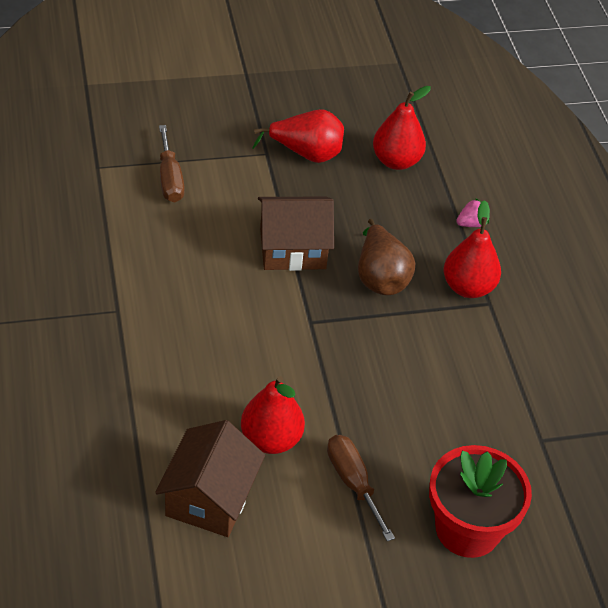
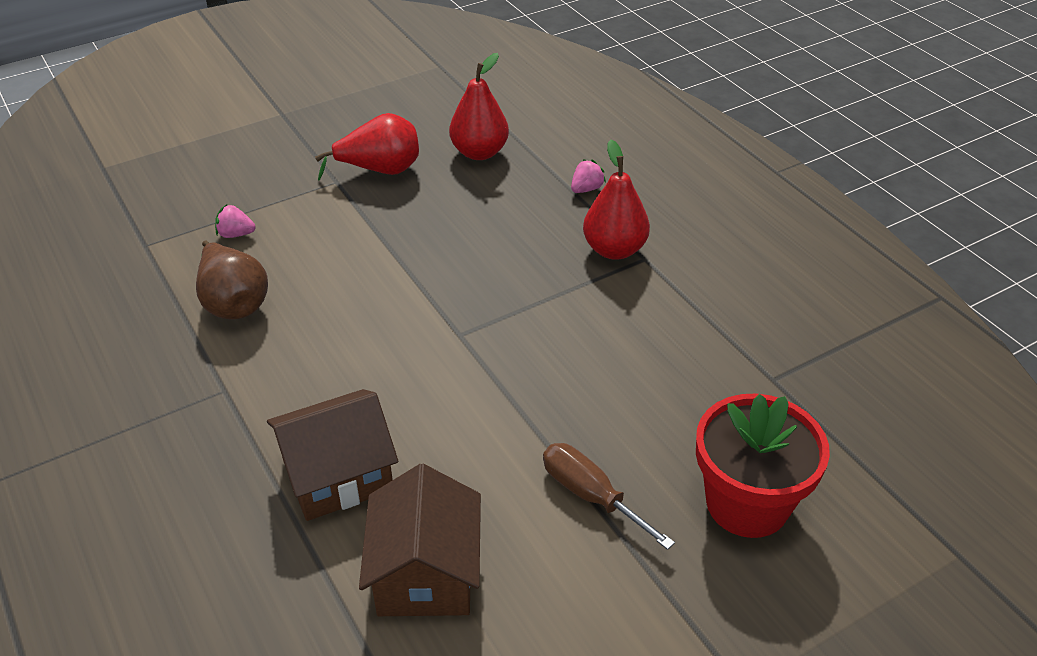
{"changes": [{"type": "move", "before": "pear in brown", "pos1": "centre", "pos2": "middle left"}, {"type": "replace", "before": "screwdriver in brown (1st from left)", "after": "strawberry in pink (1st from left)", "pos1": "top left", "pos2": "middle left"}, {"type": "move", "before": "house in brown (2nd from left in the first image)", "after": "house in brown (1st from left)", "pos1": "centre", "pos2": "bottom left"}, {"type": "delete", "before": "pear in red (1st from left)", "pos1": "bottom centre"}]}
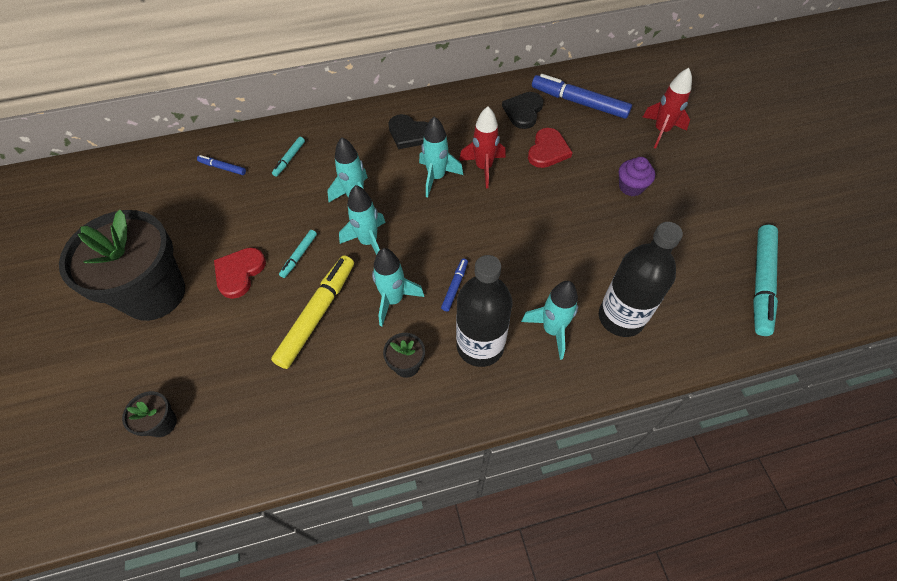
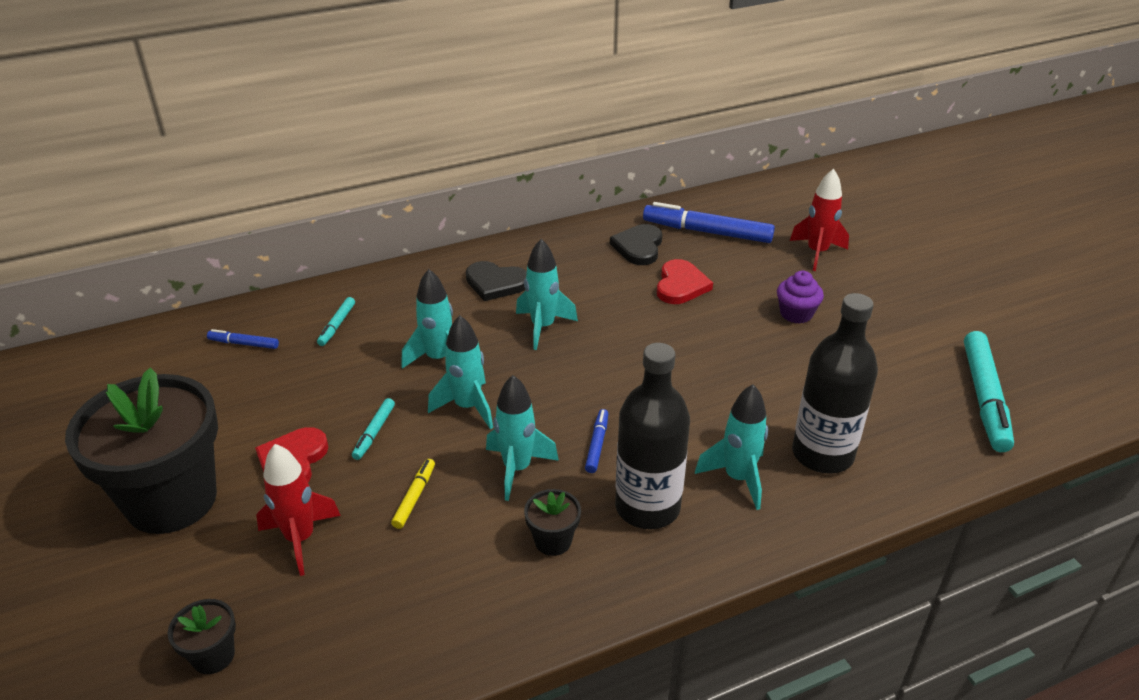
{"changes": [{"type": "move", "before": "rocket in red (1st from left)", "pos1": "top centre", "pos2": "bottom left"}, {"type": "resize", "before": "marker in yellow", "pos1": "centre", "pos2": "bottom centre", "scale": 0.48}]}
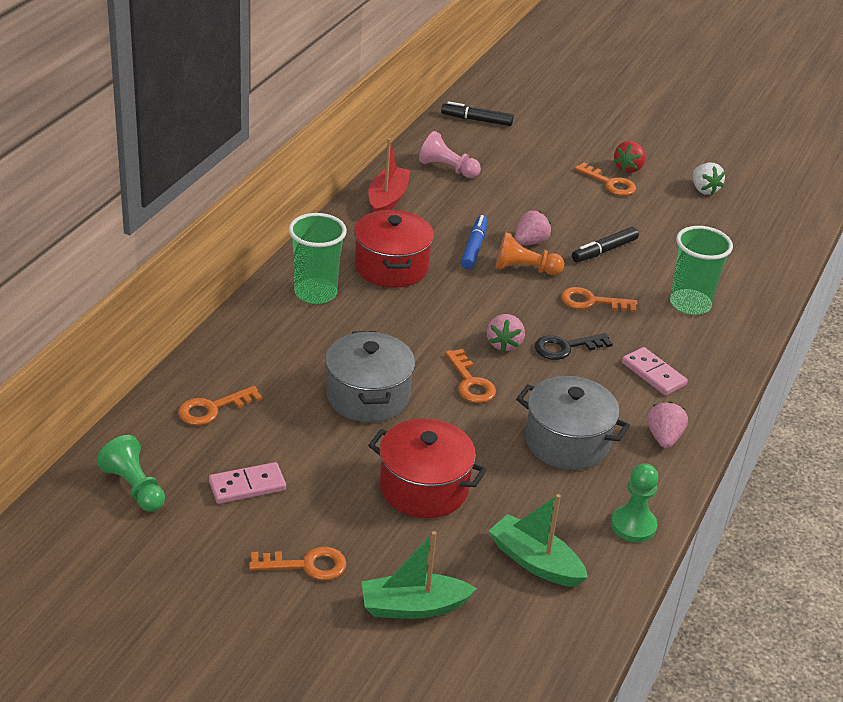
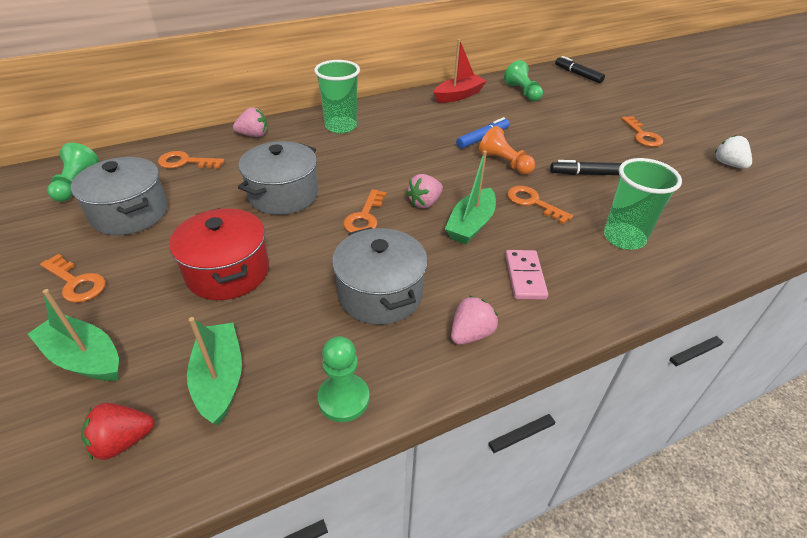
{"changes": [{"type": "replace", "before": "domino in pink (1st from left)", "after": "pot in grey (1st from left)", "pos1": "bottom left", "pos2": "middle left"}, {"type": "move", "before": "strawberry in red", "pos1": "top right", "pos2": "bottom left"}, {"type": "move", "before": "strawberry in pink (2nd from left in the first image)", "after": "strawberry in pink (1st from left)", "pos1": "top centre", "pos2": "top left"}, {"type": "replace", "before": "key in black", "after": "boat in green (3rd from left)", "pos1": "middle right", "pos2": "centre"}, {"type": "recolor", "before": "pawn in pink", "after": "pawn in green (3rd from left)", "pos1": "top centre", "pos2": "top centre"}, {"type": "rotate", "before": "strawberry in white", "pos1": "top right", "pos2": "top right", "turn": 135}, {"type": "delete", "before": "pot in red (1st from left)", "pos1": "centre"}]}
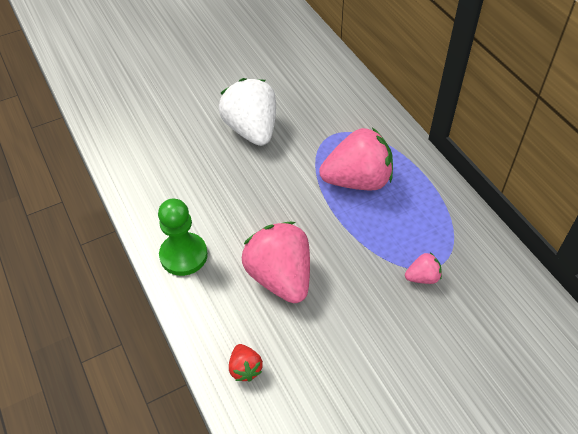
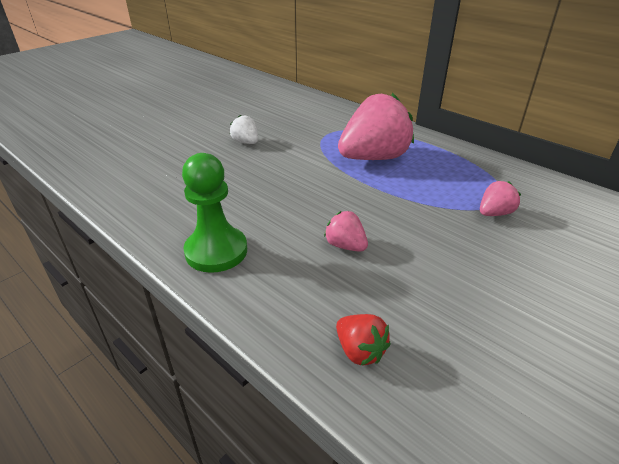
{"changes": [{"type": "resize", "before": "strawberry in white", "pos1": "top centre", "pos2": "top centre", "scale": 0.45}, {"type": "resize", "before": "strawberry in pink (1st from left)", "pos1": "centre", "pos2": "centre", "scale": 0.45}]}
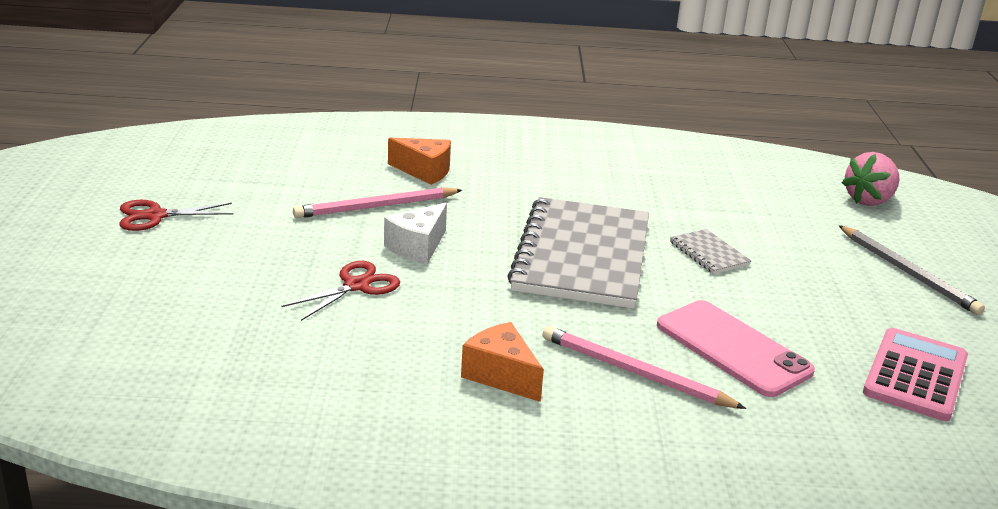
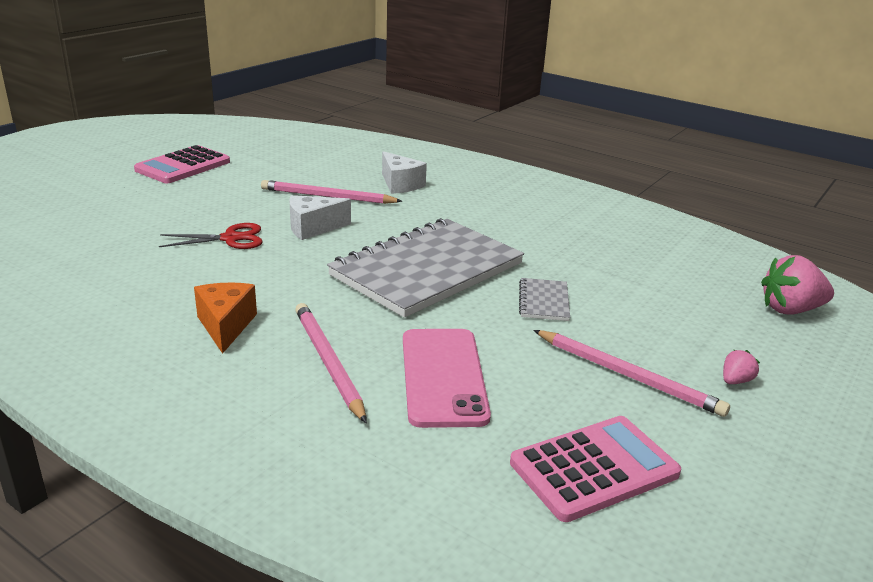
{"changes": [{"type": "replace", "before": "scissors in red (1st from left)", "after": "calculator in pink (1st from left)", "pos1": "middle left", "pos2": "top left"}, {"type": "recolor", "before": "cheese in orange (1st from left)", "after": "cheese in white (2nd from left)", "pos1": "top centre", "pos2": "top centre"}, {"type": "insert", "after": "pencil in pink (3rd from left)", "pos2": "middle right"}, {"type": "replace", "before": "pencil in grey", "after": "strawberry in pink (1st from left)", "pos1": "middle right", "pos2": "middle right"}]}
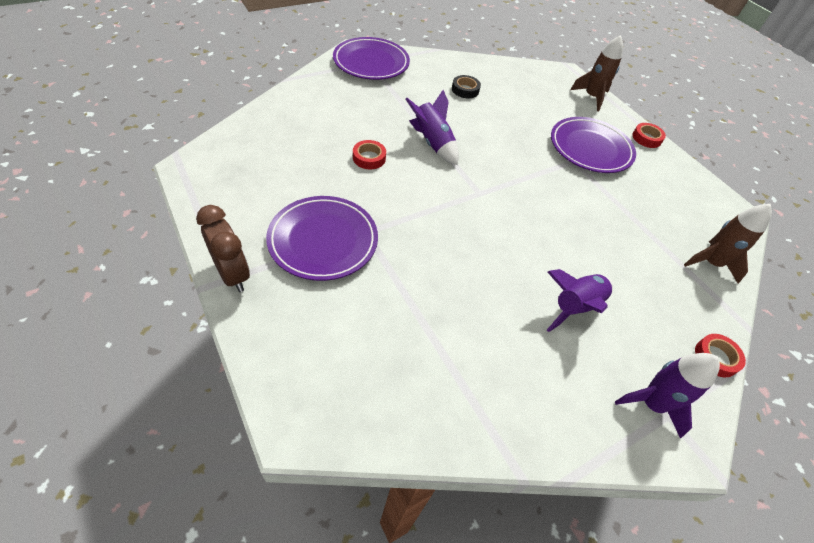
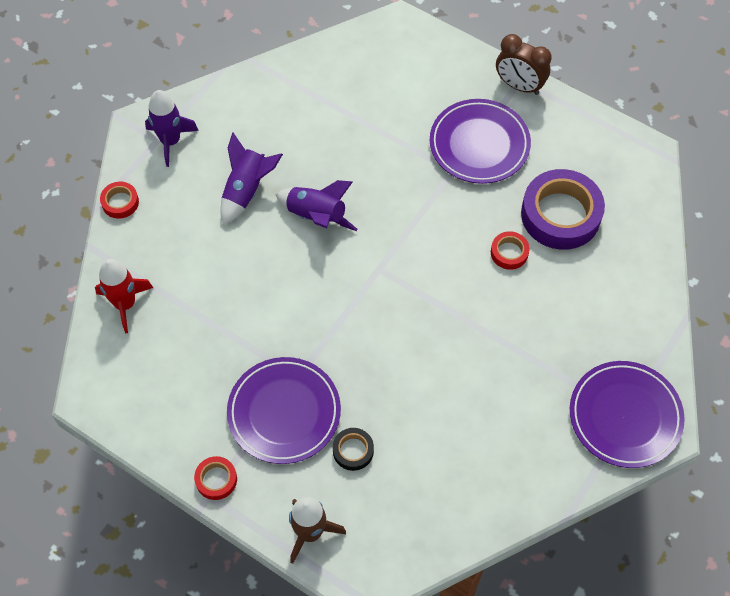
{"changes": [{"type": "recolor", "before": "rocket in brown (2nd from left)", "after": "rocket in red", "pos1": "middle right", "pos2": "middle left"}, {"type": "move", "before": "rocket in purple (1st from left in the first image)", "after": "rocket in purple (3rd from left)", "pos1": "top centre", "pos2": "centre"}, {"type": "move", "before": "tape in black", "pos1": "top centre", "pos2": "bottom centre"}, {"type": "insert", "after": "tape in purple", "pos2": "middle right"}]}
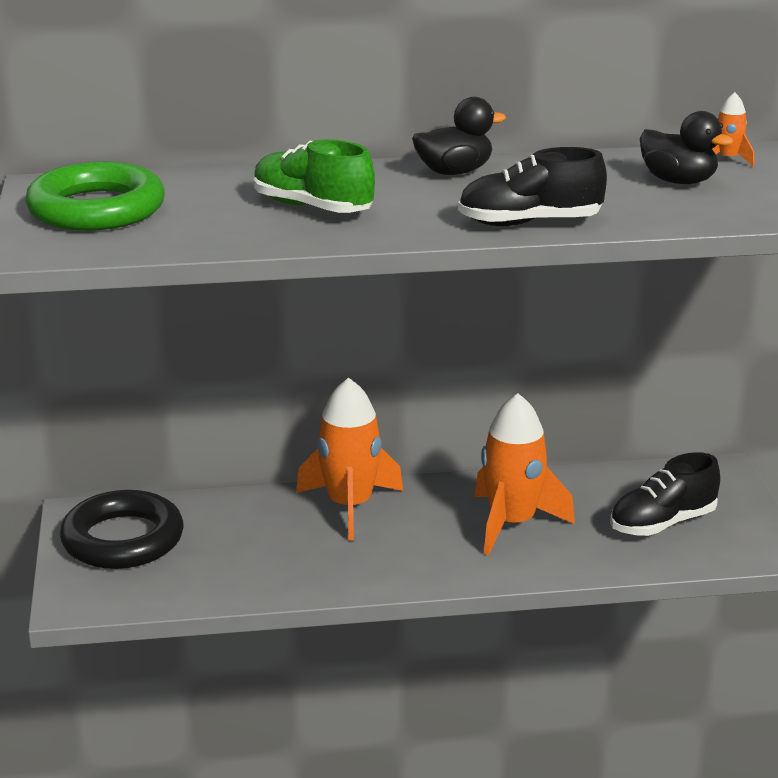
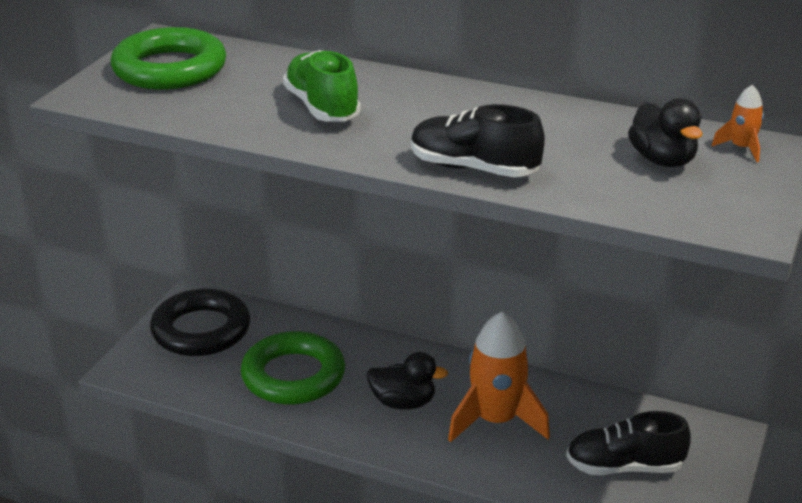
{"changes": [{"type": "insert", "after": "ring in green (2nd from left)", "pos2": "bottom centre"}, {"type": "move", "before": "duck in black (1st from left)", "pos1": "top centre", "pos2": "bottom centre"}, {"type": "delete", "before": "rocket in orange (1st from left)", "pos1": "centre"}]}
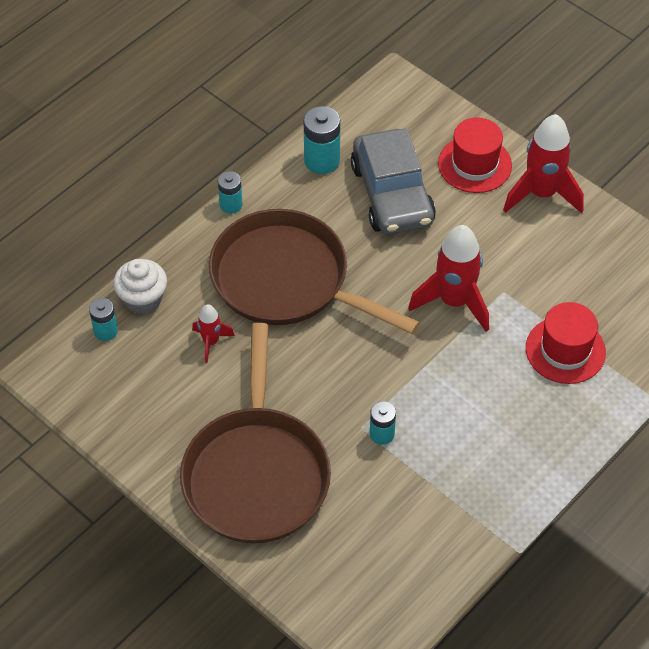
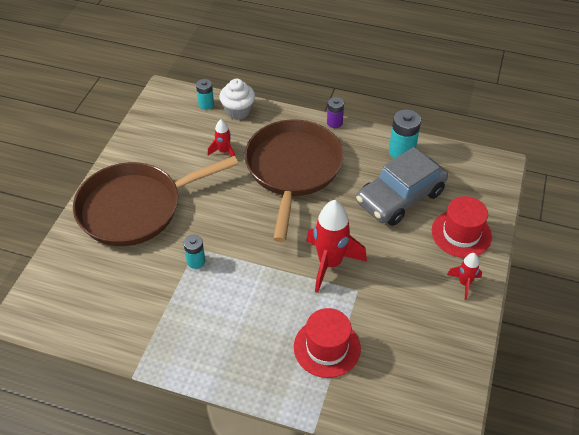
{"changes": [{"type": "recolor", "before": "battery in turquoise (2nd from left)", "after": "battery in purple", "pos1": "top centre", "pos2": "top centre"}, {"type": "resize", "before": "rocket in red (3rd from left)", "pos1": "top right", "pos2": "middle right", "scale": 0.52}]}
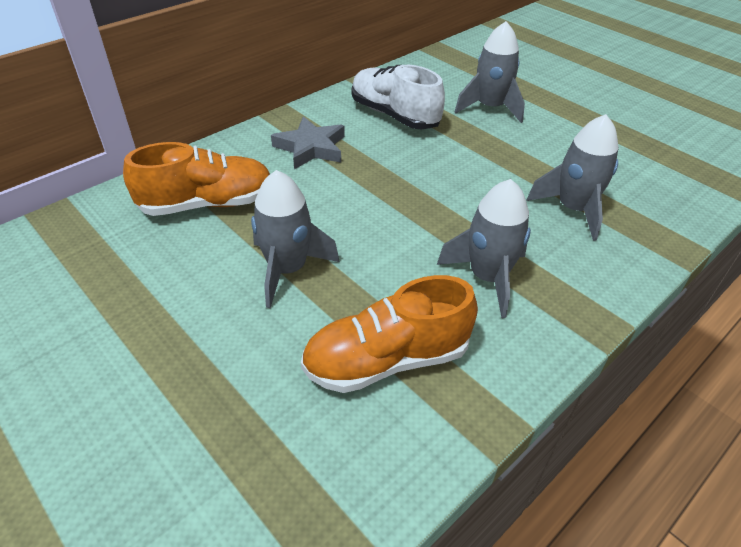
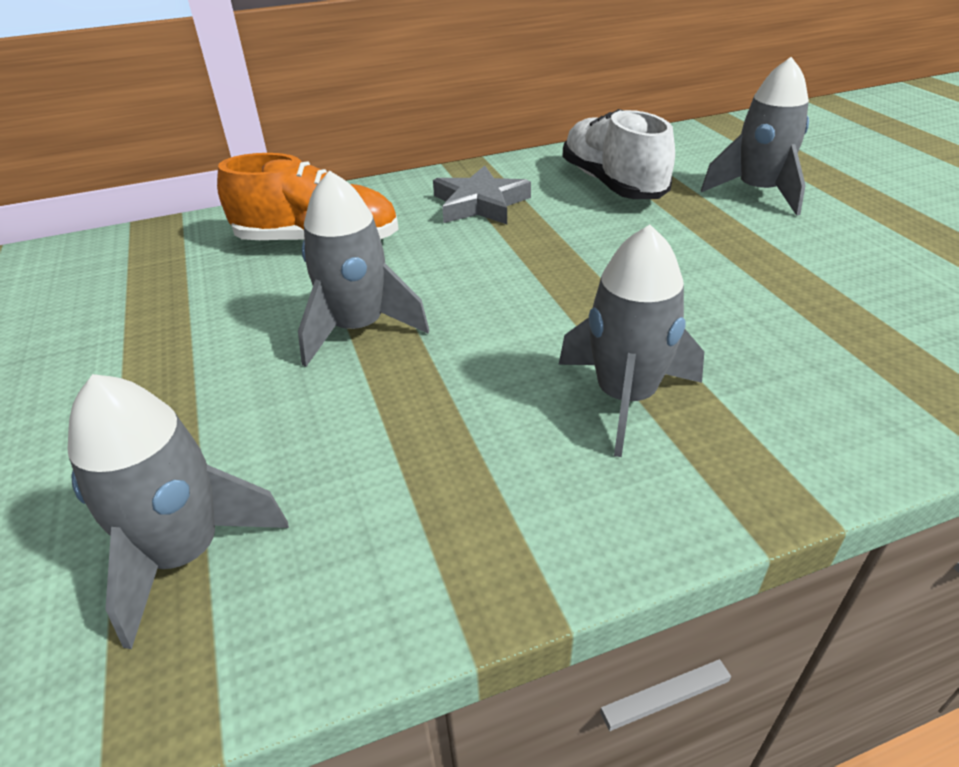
{"changes": [{"type": "move", "before": "rocket in grey (4th from left in the first image)", "after": "rocket in grey (1st from left)", "pos1": "top right", "pos2": "middle left"}, {"type": "delete", "before": "shoe in orange (2nd from left)", "pos1": "centre"}]}
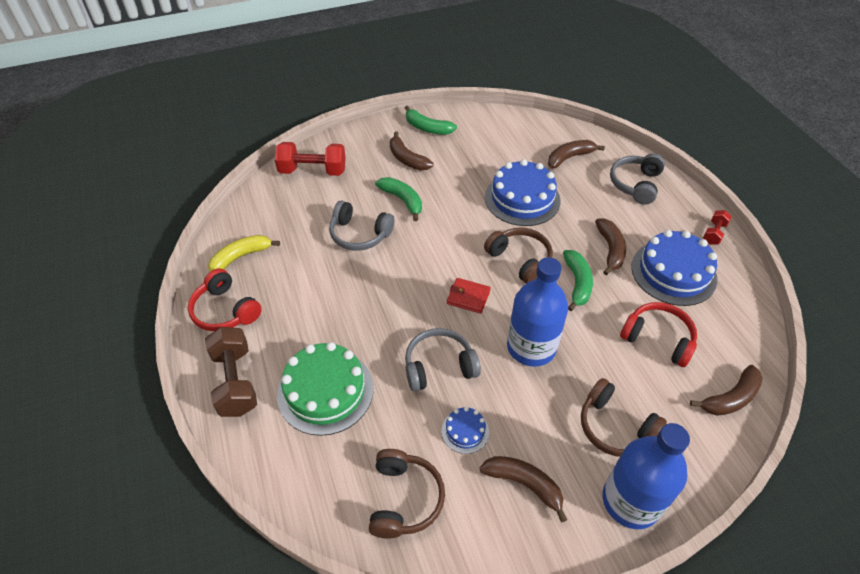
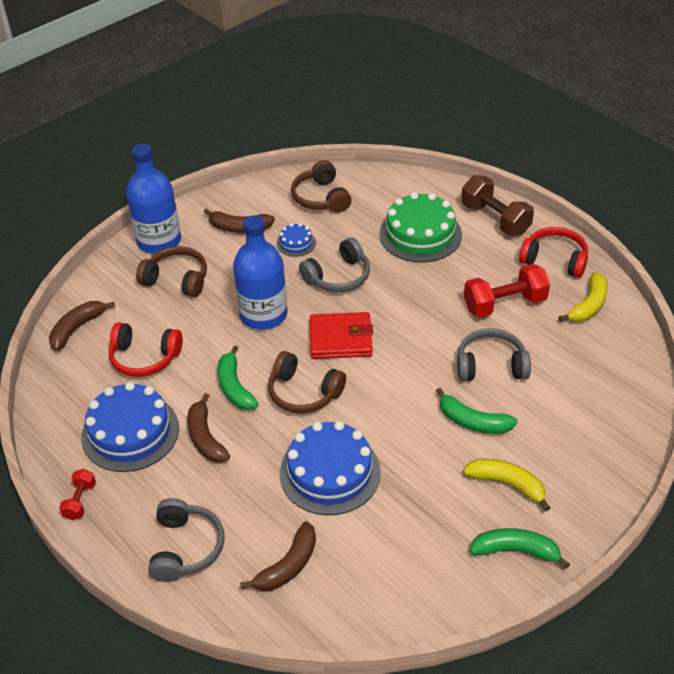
{"changes": [{"type": "resize", "before": "wallet in red", "pos1": "centre", "pos2": "centre", "scale": 1.59}, {"type": "recolor", "before": "banana in brown (1st from left)", "after": "banana in yellow (1st from left)", "pos1": "top centre", "pos2": "bottom right"}, {"type": "move", "before": "dumbbell in red (1st from left in the first image)", "after": "dumbbell in red (2nd from left)", "pos1": "top centre", "pos2": "middle right"}]}
